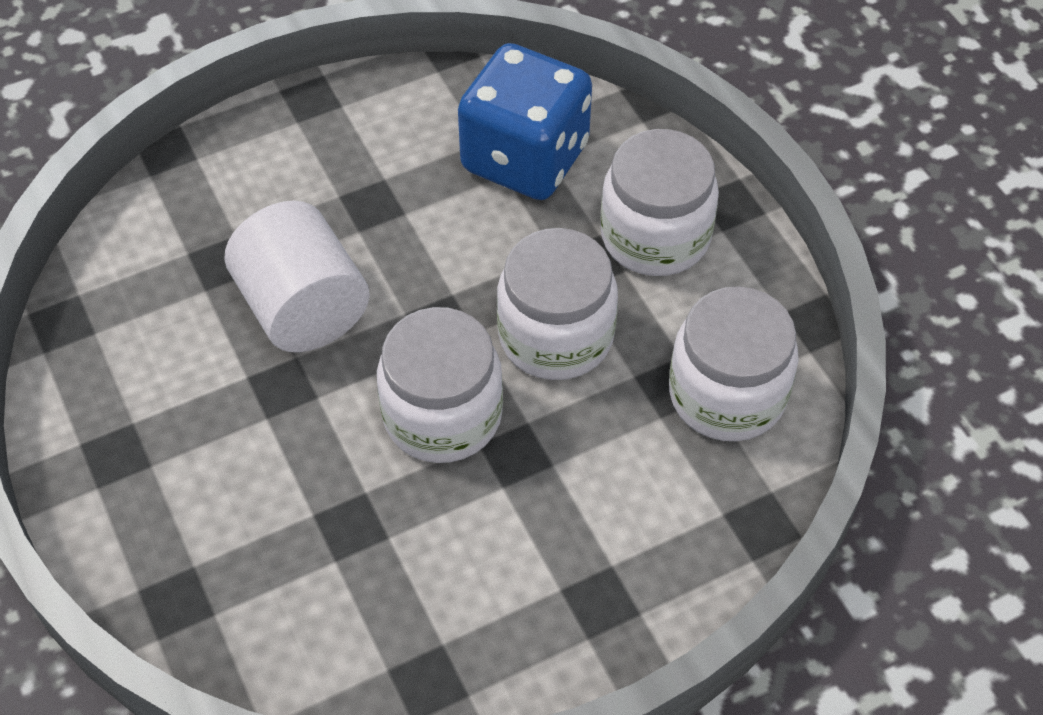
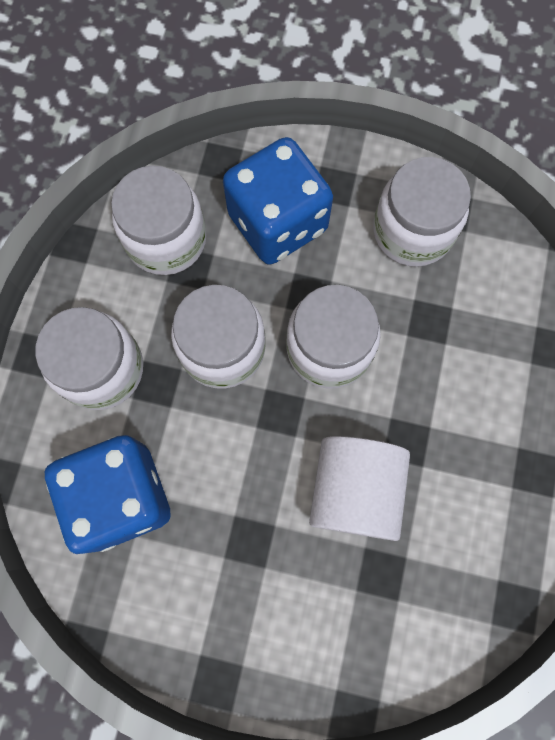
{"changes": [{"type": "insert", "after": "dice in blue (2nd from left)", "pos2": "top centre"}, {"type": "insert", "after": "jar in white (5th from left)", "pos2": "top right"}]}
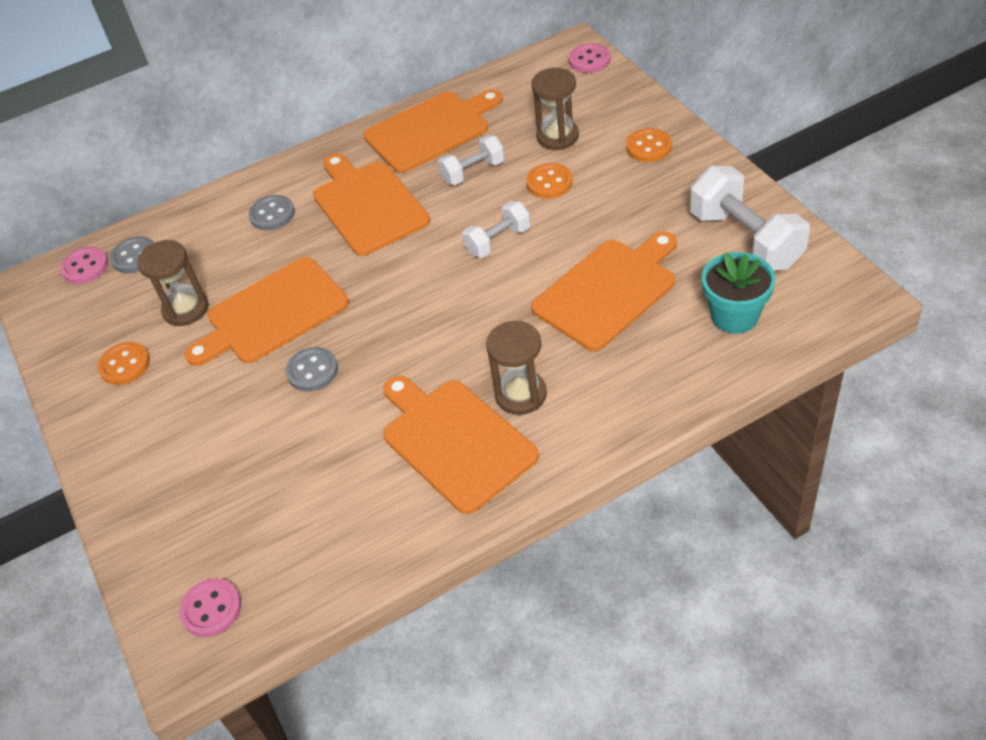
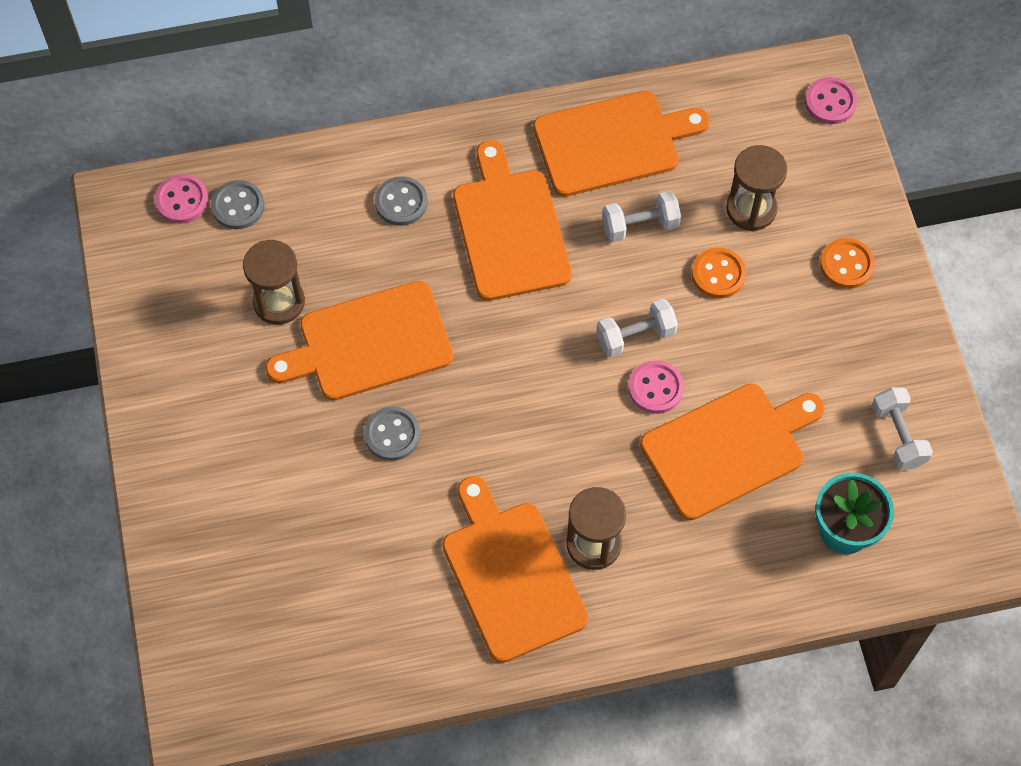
{"changes": [{"type": "move", "before": "button in pink (2nd from left)", "pos1": "bottom left", "pos2": "centre"}, {"type": "resize", "before": "dumbbell in white (3rd from left)", "pos1": "top right", "pos2": "middle right", "scale": 0.57}, {"type": "delete", "before": "button in orange (1st from left)", "pos1": "middle left"}]}
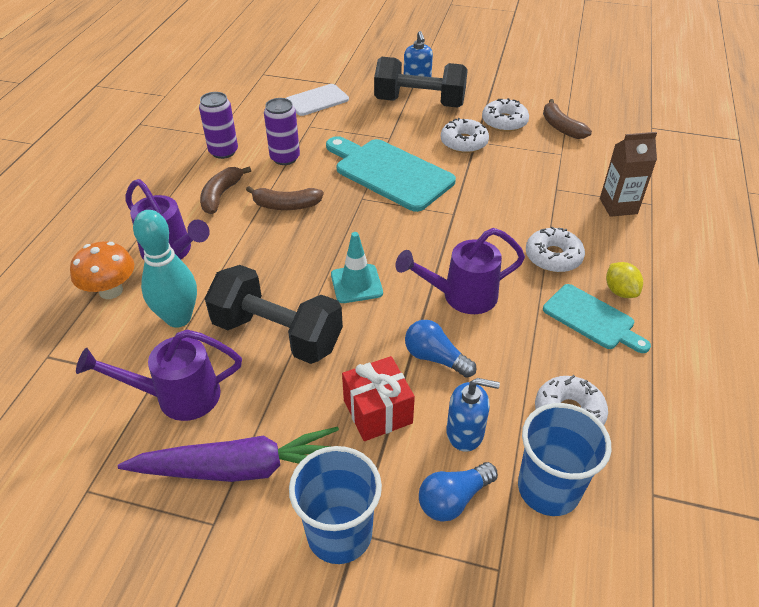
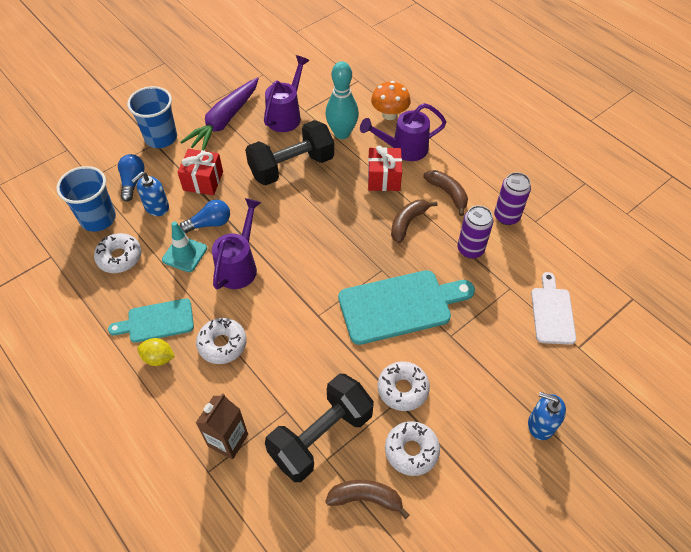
{"changes": [{"type": "move", "before": "traffic cone in turquoise", "pos1": "centre", "pos2": "middle left"}, {"type": "move", "before": "dumbbell in black (2nd from left)", "pos1": "top centre", "pos2": "bottom centre"}, {"type": "insert", "after": "gift in red (2nd from left)", "pos2": "top centre"}]}
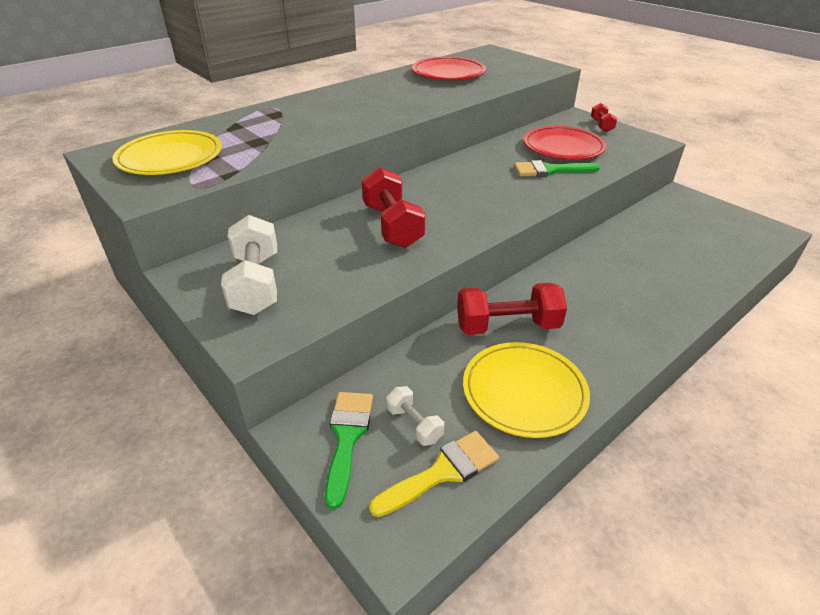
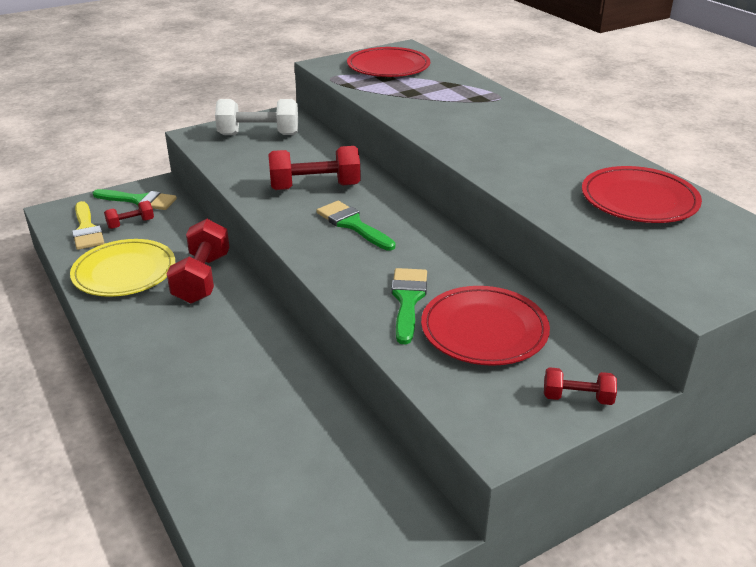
{"changes": [{"type": "recolor", "before": "dumbbell in white (2nd from left)", "after": "dumbbell in red (1st from left)", "pos1": "bottom centre", "pos2": "middle left"}, {"type": "insert", "after": "brush in green (2nd from left)", "pos2": "centre"}, {"type": "recolor", "before": "plate in yellow (1st from left)", "after": "plate in red (1st from left)", "pos1": "top left", "pos2": "top centre"}]}
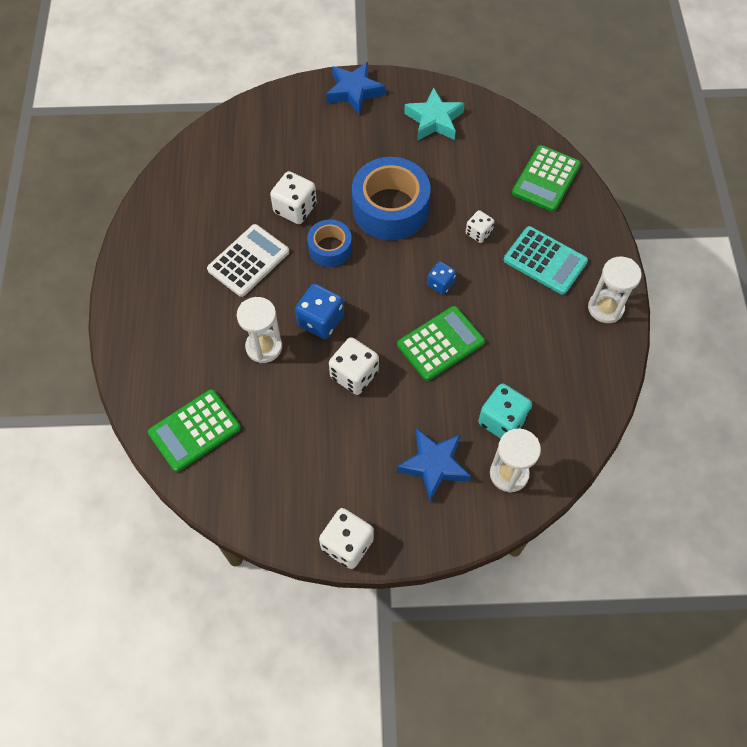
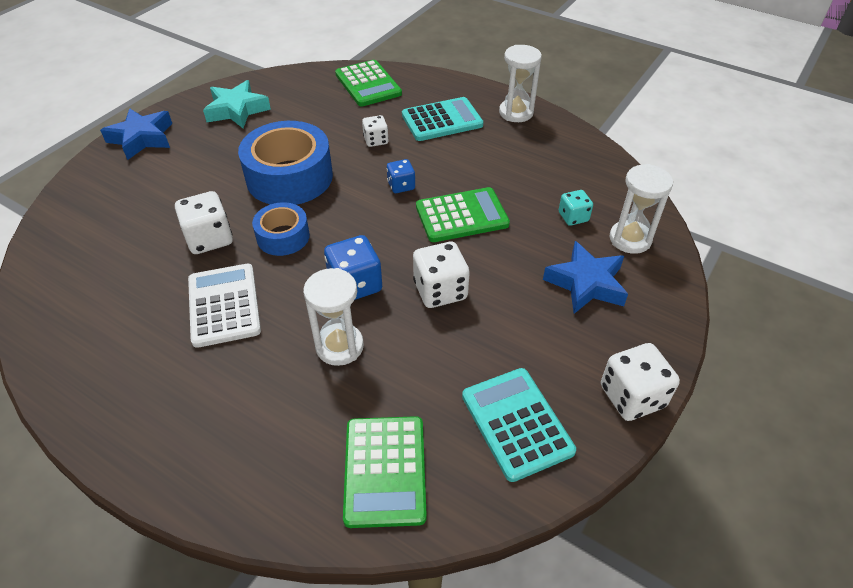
{"changes": [{"type": "rotate", "before": "calculator in green (2nd from left in the first image)", "pos1": "centre", "pos2": "centre", "turn": 75}, {"type": "insert", "after": "calculator in turquoise (2nd from left)", "pos2": "bottom centre"}, {"type": "resize", "before": "dice in turquoise", "pos1": "middle right", "pos2": "middle right", "scale": 0.61}]}
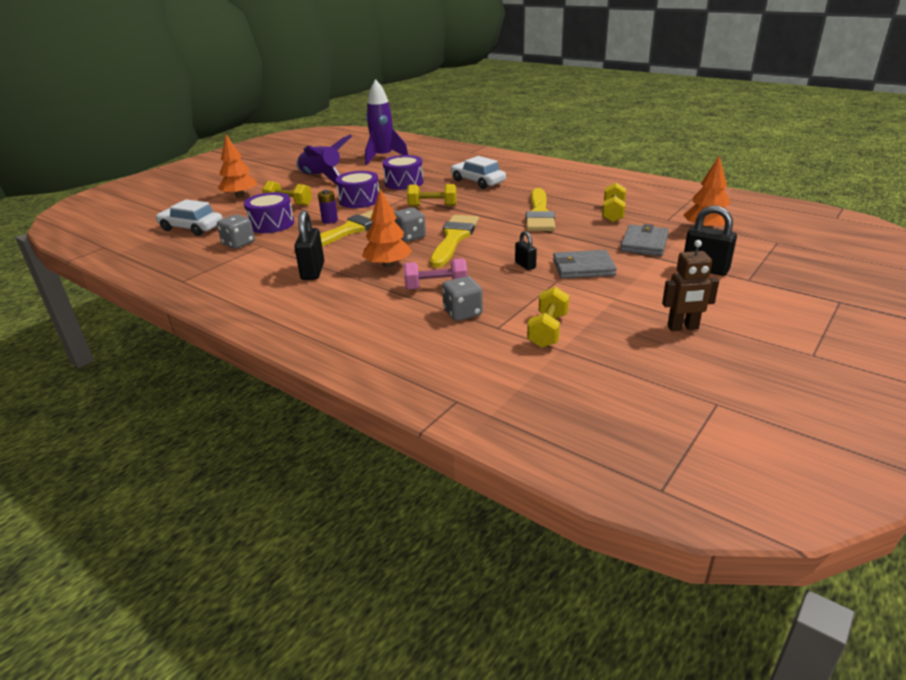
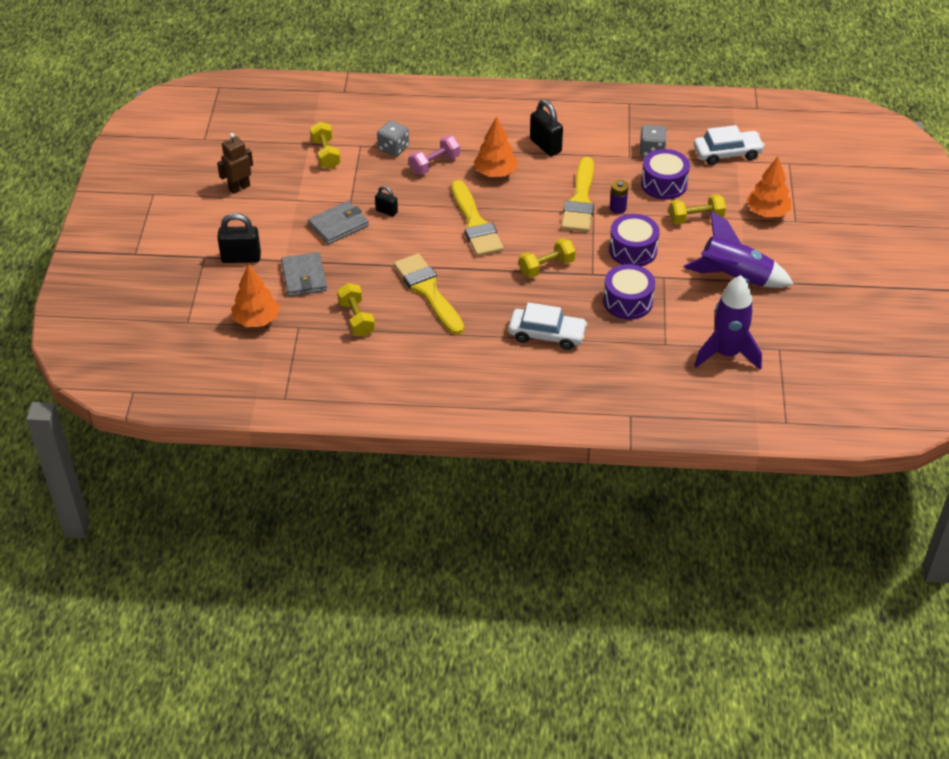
{"changes": [{"type": "delete", "before": "dice in grey (2nd from left)", "pos1": "top centre"}]}
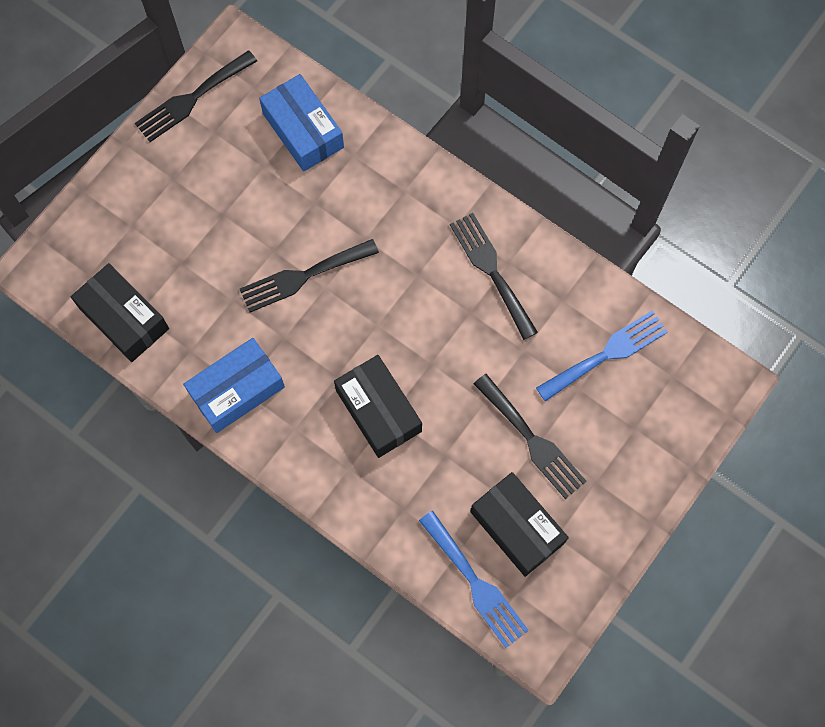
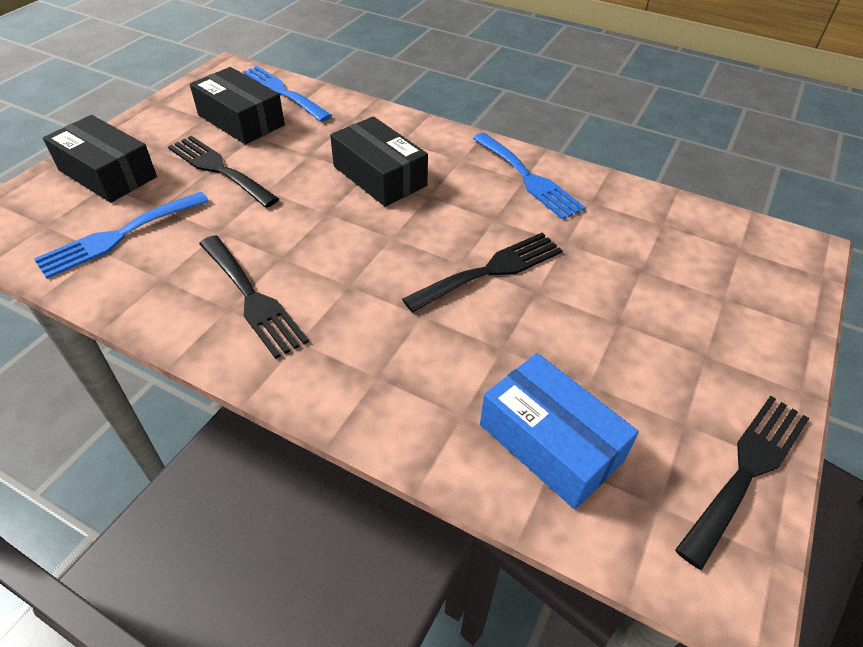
{"changes": [{"type": "move", "before": "box in black (1st from left)", "pos1": "middle left", "pos2": "top left"}, {"type": "replace", "before": "box in blue (1st from left)", "after": "fork in blue (3rd from left)", "pos1": "middle left", "pos2": "top centre"}]}
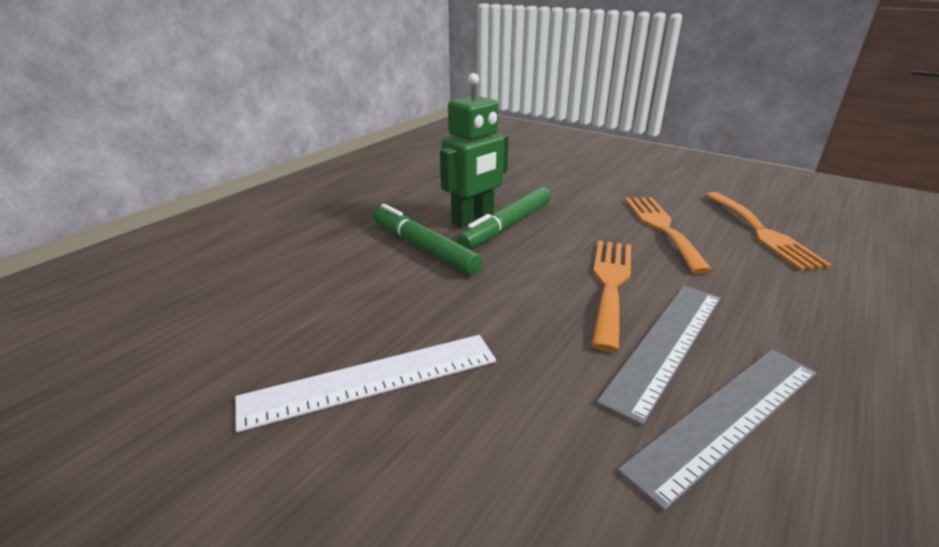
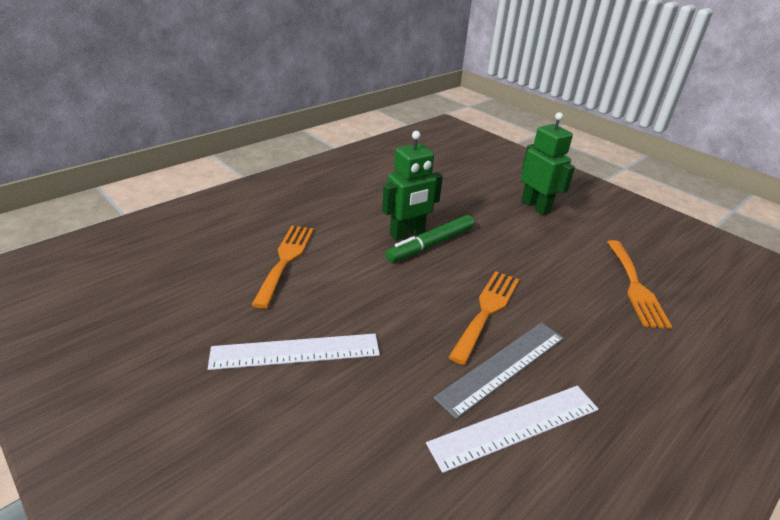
{"changes": [{"type": "move", "before": "fork in orange (2nd from left in the first image)", "after": "fork in orange (1st from left)", "pos1": "middle right", "pos2": "centre"}, {"type": "recolor", "before": "ruler in grey (2nd from left)", "after": "ruler in white (2nd from left)", "pos1": "bottom right", "pos2": "bottom centre"}, {"type": "insert", "after": "robot in green (2nd from left)", "pos2": "top right"}, {"type": "delete", "before": "marker in green (1st from left)", "pos1": "centre"}]}
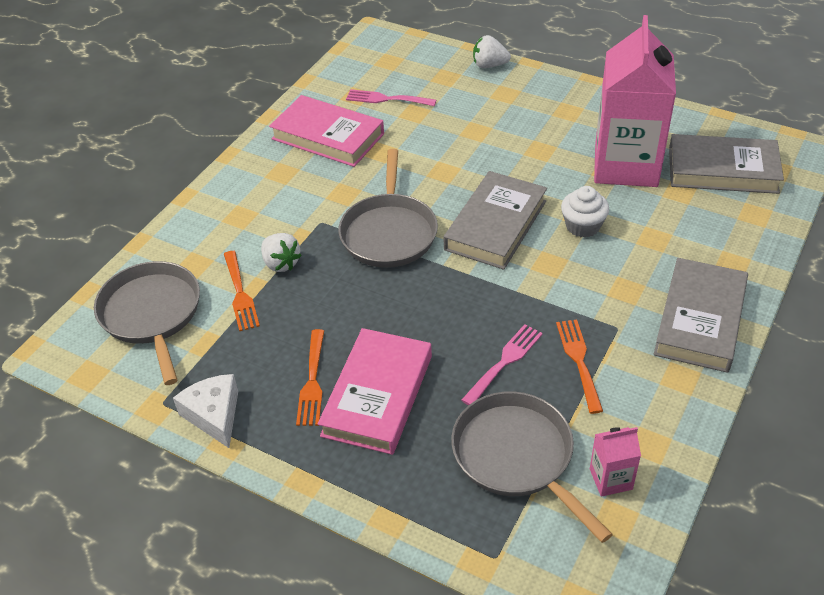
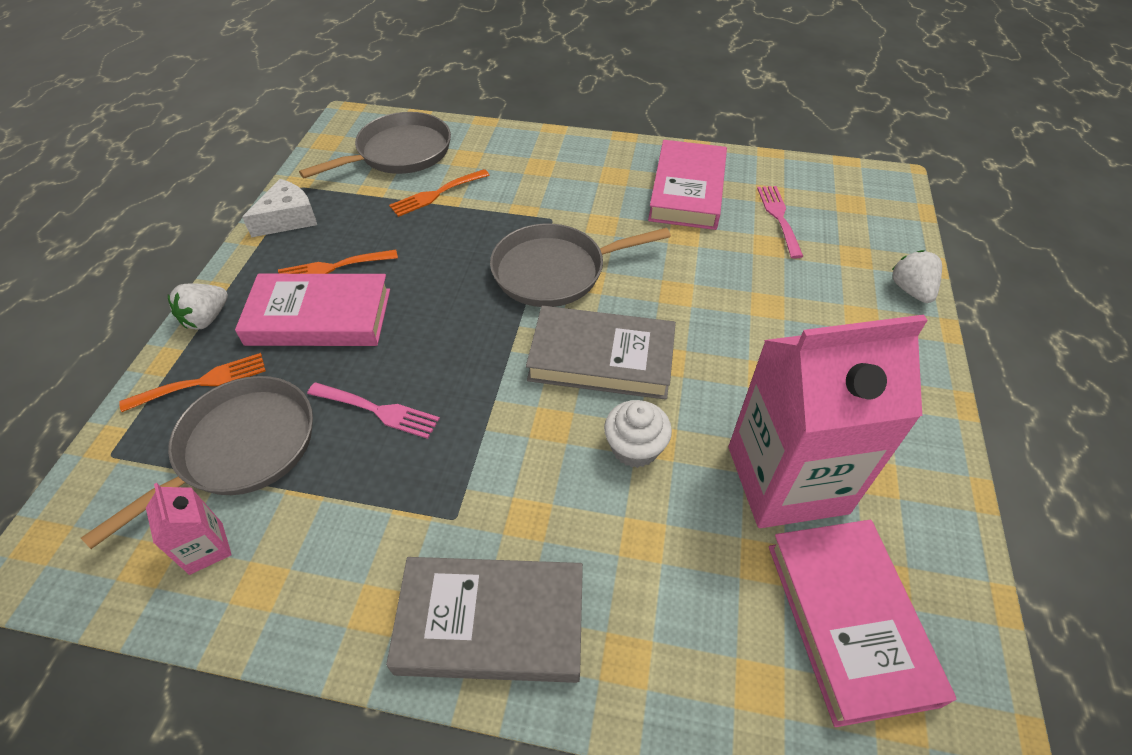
{"changes": [{"type": "move", "before": "fork in orange (3rd from left in the first image)", "after": "fork in orange (1st from left)", "pos1": "middle right", "pos2": "middle left"}, {"type": "move", "before": "strawberry in white (1st from left)", "pos1": "centre", "pos2": "middle left"}, {"type": "recolor", "before": "book in grey (3rd from left)", "after": "book in pink (3rd from left)", "pos1": "top right", "pos2": "bottom right"}]}
